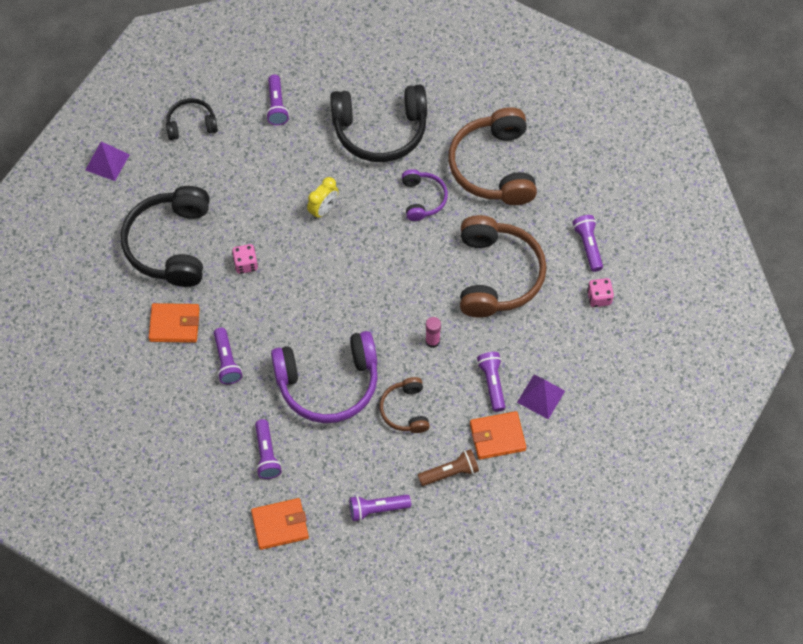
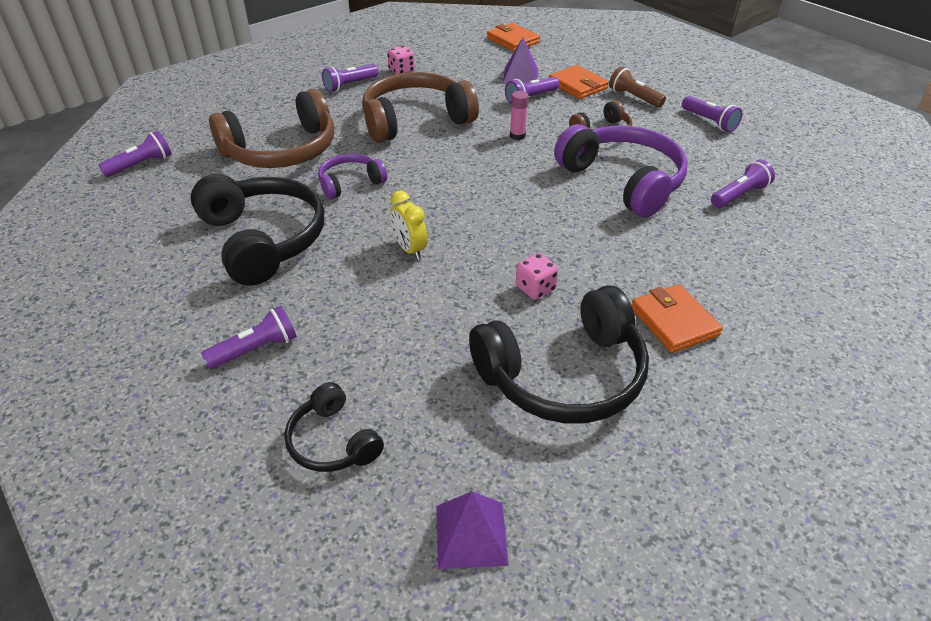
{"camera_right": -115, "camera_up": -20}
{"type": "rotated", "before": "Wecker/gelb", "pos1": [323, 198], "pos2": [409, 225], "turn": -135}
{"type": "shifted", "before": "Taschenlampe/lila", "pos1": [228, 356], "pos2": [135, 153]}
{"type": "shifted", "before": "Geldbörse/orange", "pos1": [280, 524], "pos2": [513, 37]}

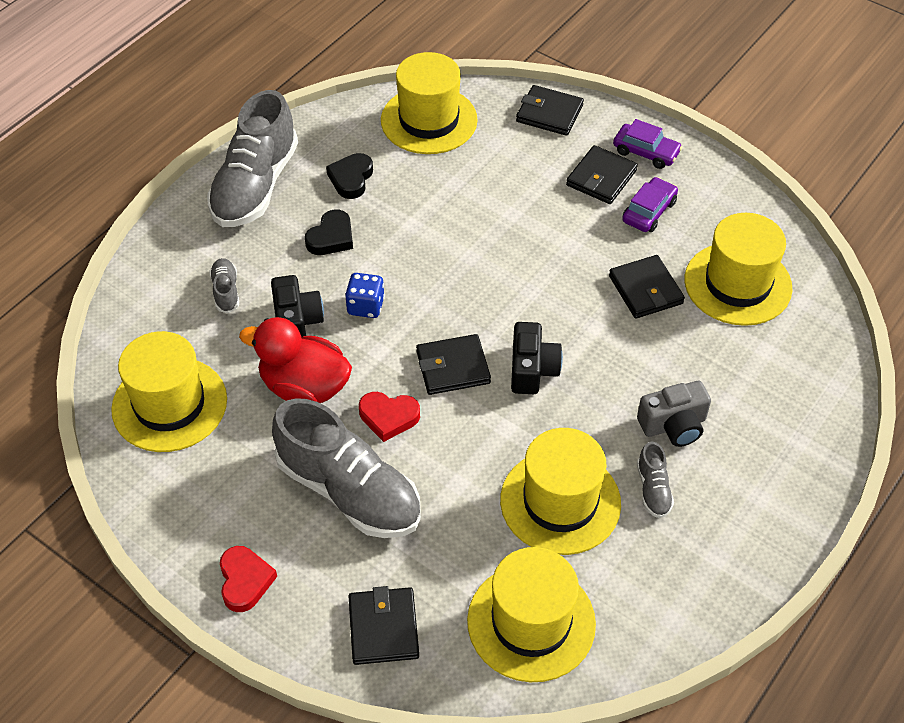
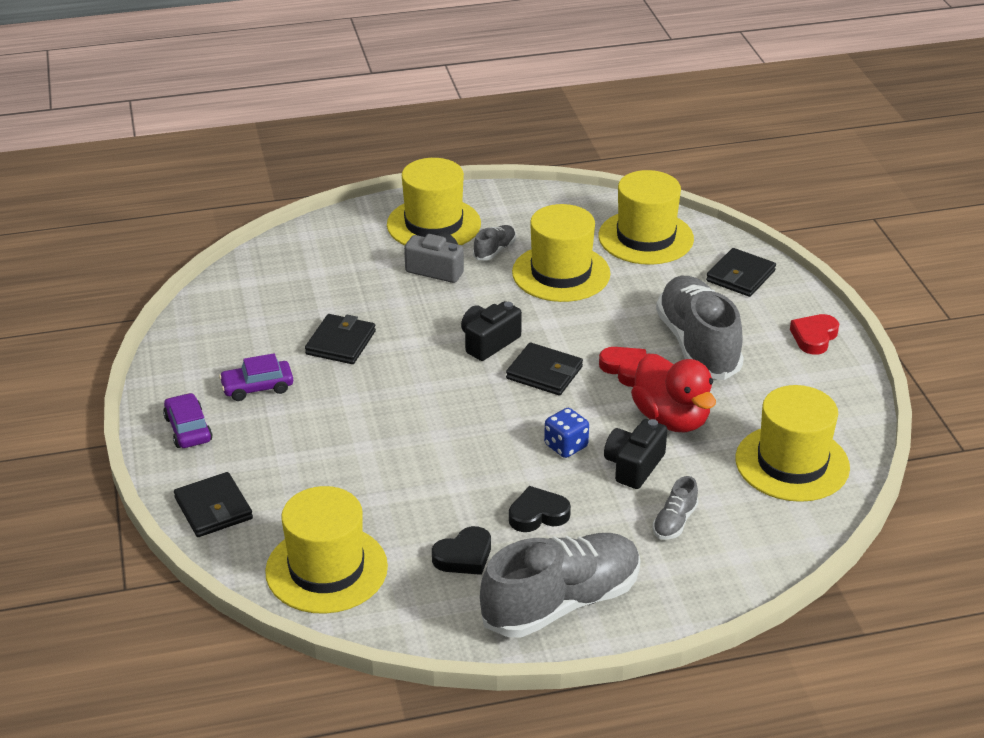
{"camera_right": -140, "camera_up": -15}
{"type": "gone", "before": "Geldbörse/schwarz", "pos1": [602, 174]}
{"type": "shifted", "before": "Hut/gelb", "pos1": [739, 269], "pos2": [434, 201]}

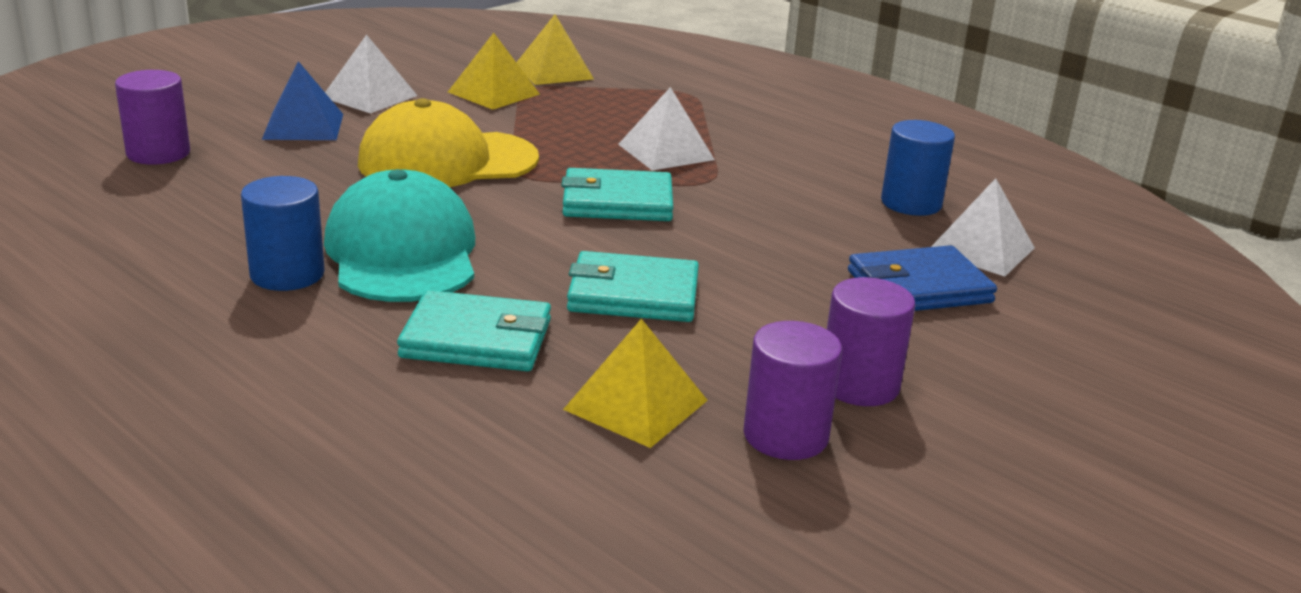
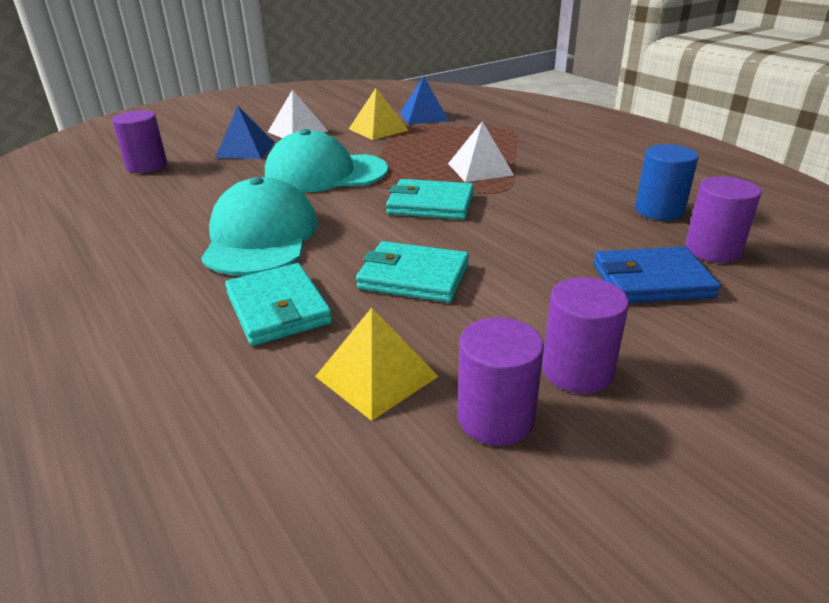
{"camera_right": 15, "camera_up": 5}
{"type": "repainted", "before": "Pyramide/gelb", "after": "Pyramide/blau", "pos1": [555, 49], "pos2": [424, 100]}
{"type": "repainted", "before": "Kappe/gelb", "after": "Kappe/türkis", "pos1": [448, 142], "pos2": [326, 161]}
{"type": "gone", "before": "Vollzylinder/blau", "pos1": [283, 233]}
{"type": "swapped", "before": "Pyramide/weiß", "after": "Vollzylinder/lila", "pos1": [983, 227], "pos2": [723, 219]}
{"type": "rotated", "before": "Geldbörse/türkis", "pos1": [474, 331], "pos2": [278, 304], "turn": 45}

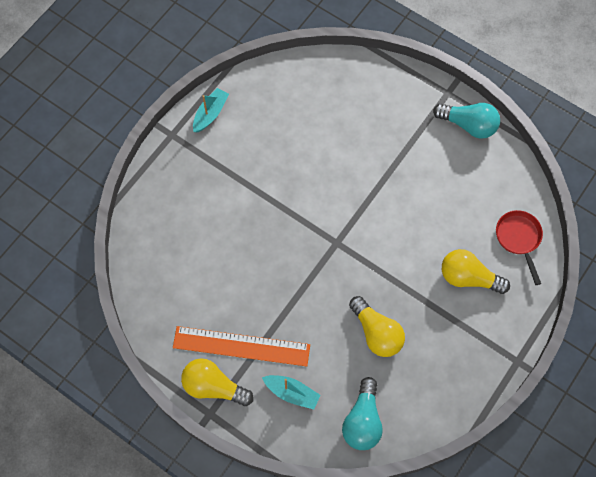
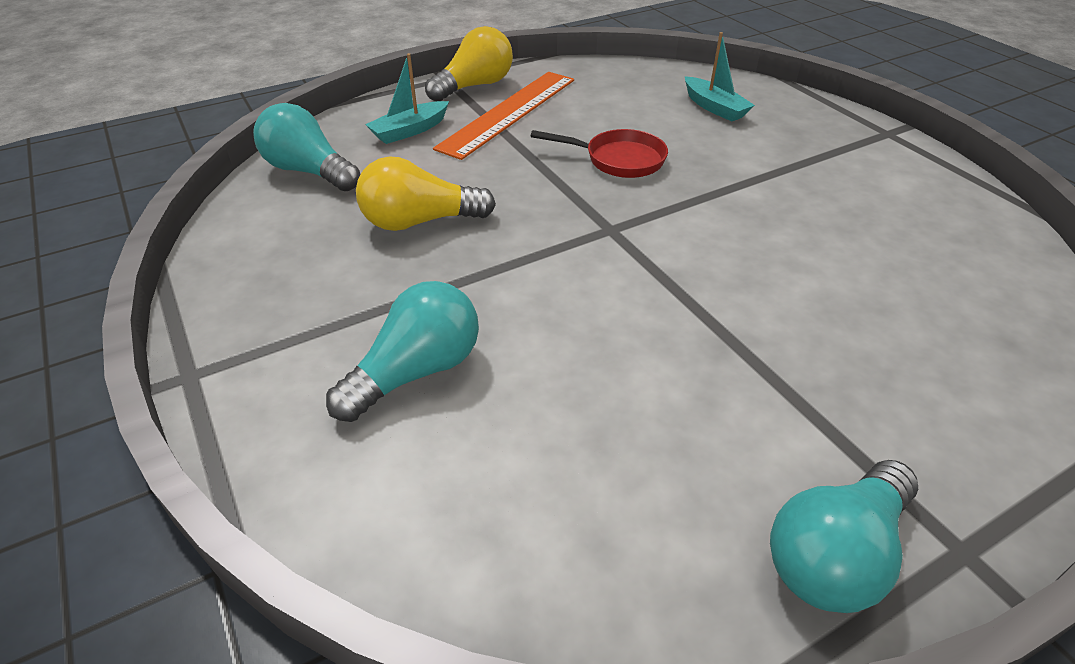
{"camera_right": 115, "camera_up": -25}
{"type": "shifted", "before": "Boot/türkis", "pos1": [211, 110], "pos2": [720, 77]}
{"type": "shifted", "before": "Pfanne/rot", "pos1": [519, 247], "pos2": [599, 153]}
{"type": "repainted", "before": "Glühbirne/gelb", "after": "Glühbirne/türkis", "pos1": [476, 271], "pos2": [402, 351]}

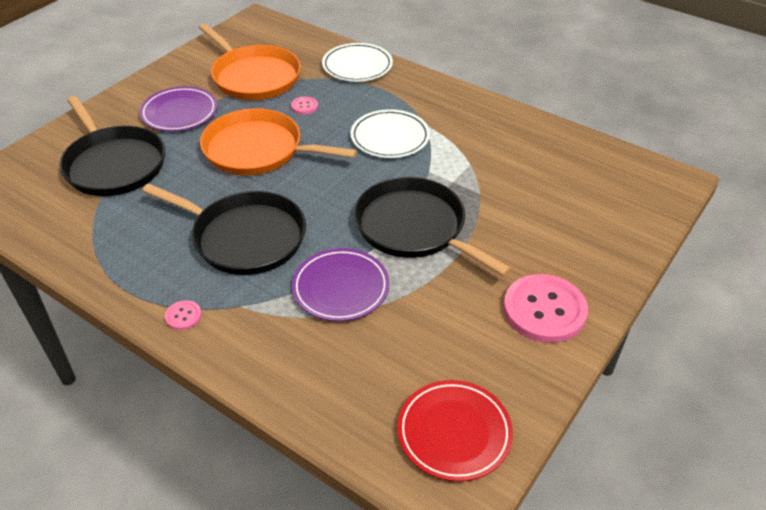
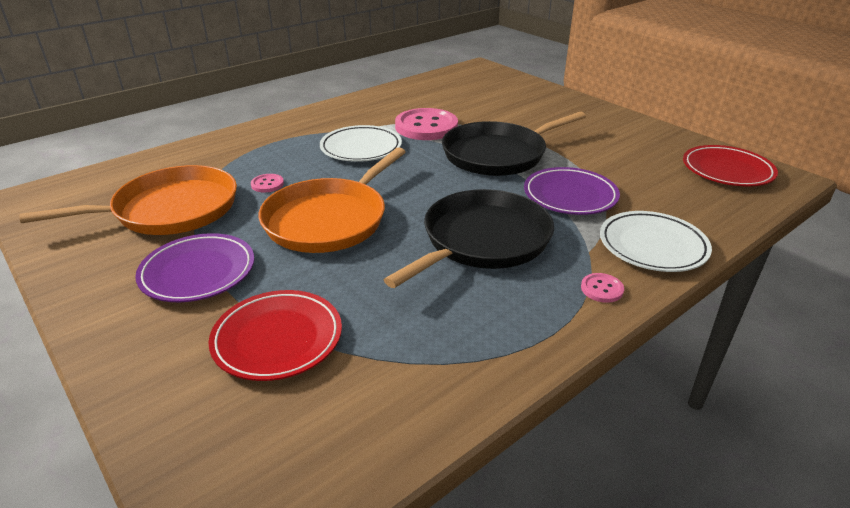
{"camera_right": -75, "camera_up": -10}
{"type": "shifted", "before": "Teller/weiß", "pos1": [357, 62], "pos2": [656, 241]}
{"type": "swapped", "before": "Pfanne/schwarz", "after": "Teller/rot", "pos1": [112, 146], "pos2": [275, 335]}
{"type": "shifted", "before": "Knopf/rosa", "pos1": [545, 308], "pos2": [426, 124]}

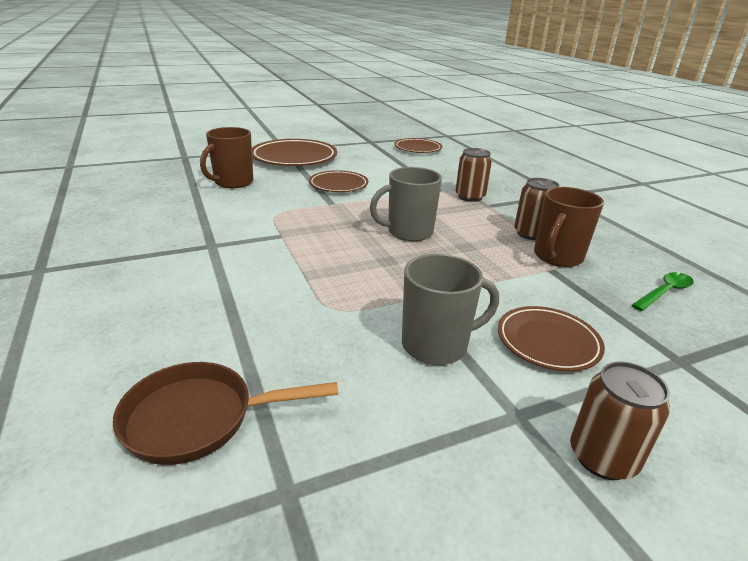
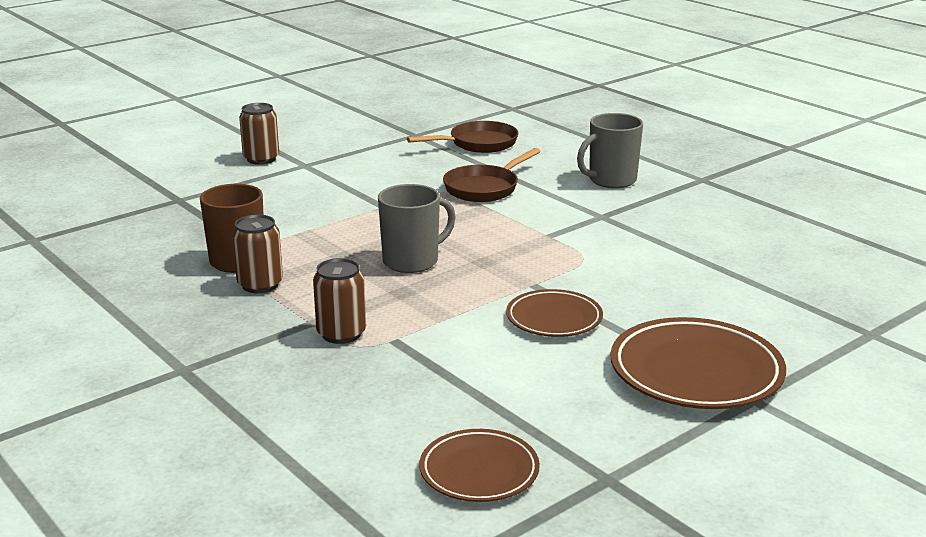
{"camera_right": 165, "camera_up": -5}
{"type": "gone", "before": "Tasse/braun", "pos1": [226, 157]}
{"type": "shifted", "before": "Tasse/grau", "pos1": [450, 309], "pos2": [610, 150]}
{"type": "gone", "before": "Löffel/grün", "pos1": [663, 291]}
{"type": "gone", "before": "Teller/braun", "pos1": [551, 338]}
{"type": "new", "after": "Pfanne/braun", "pos2": [492, 175]}

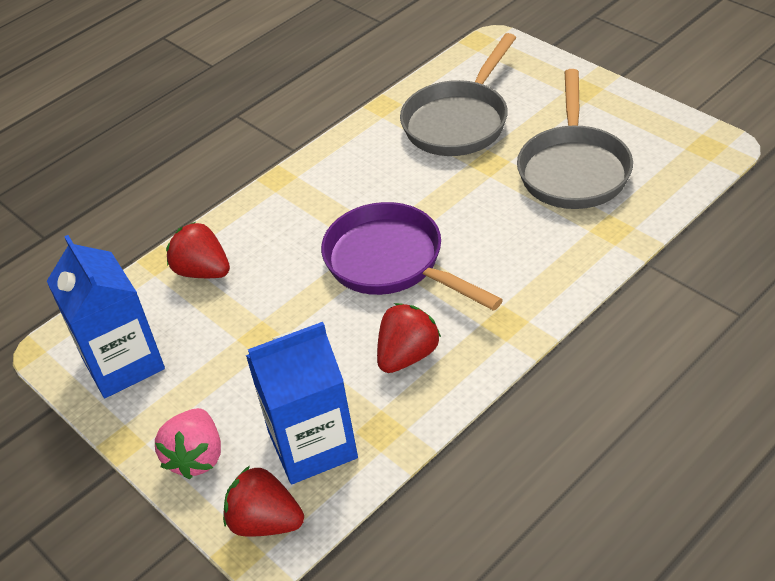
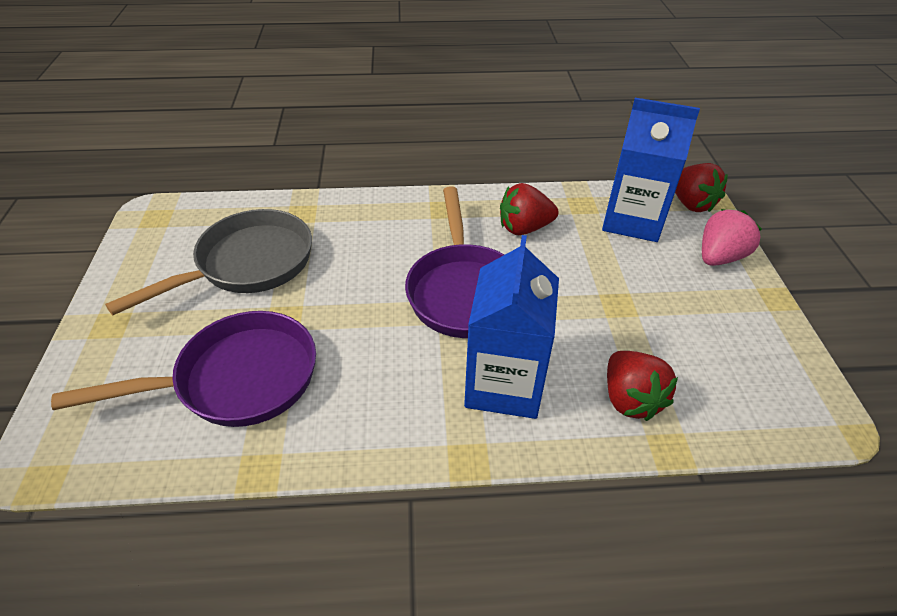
{"camera_right": -145, "camera_up": 0}
{"type": "repainted", "before": "Pfanne/grau", "after": "Pfanne/lila", "pos1": [458, 94], "pos2": [183, 369]}
{"type": "shifted", "before": "Getränkekarton/blau", "pos1": [106, 316], "pos2": [511, 327]}

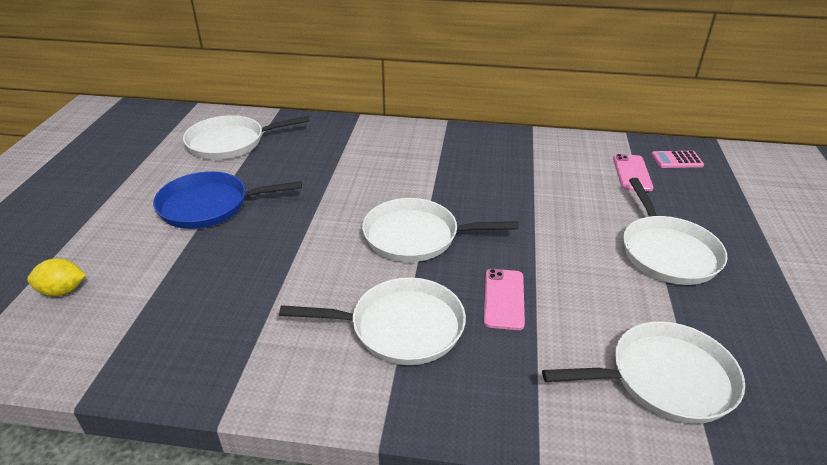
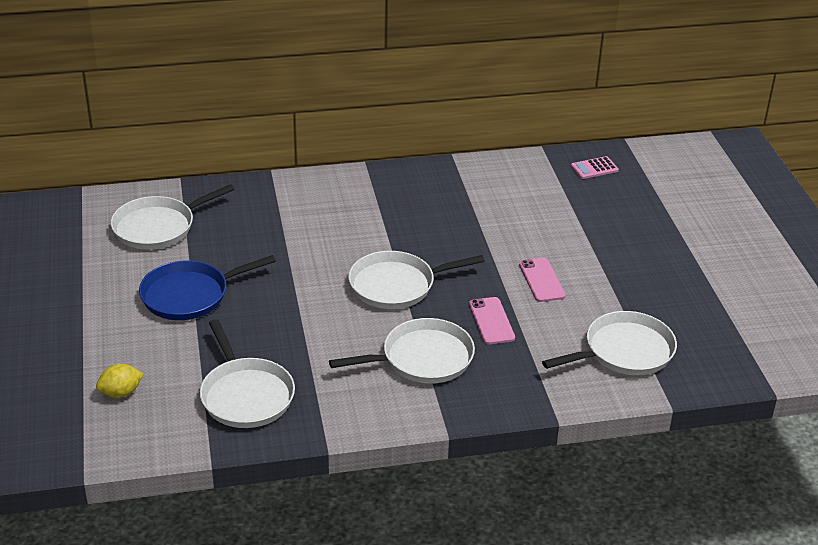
{"camera_right": -20, "camera_up": 0}
{"type": "shifted", "before": "Handy/rosa", "pos1": [633, 172], "pos2": [542, 280]}
{"type": "shifted", "before": "Pfanne/weiß", "pos1": [675, 231], "pos2": [247, 373]}

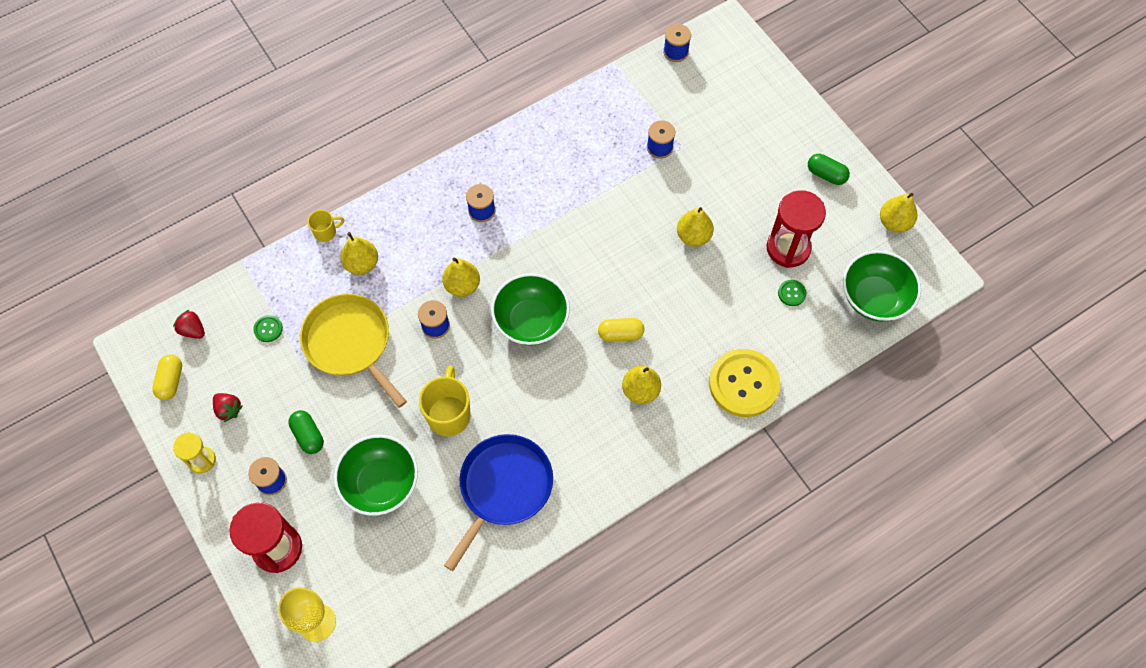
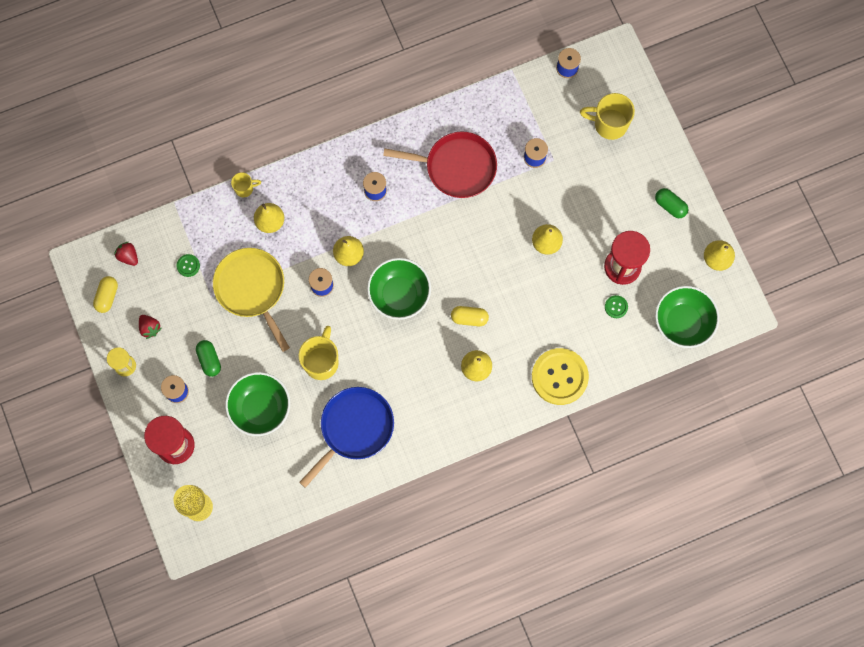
{"camera_right": 10, "camera_up": 10}
{"type": "new", "after": "Tasse/gelb", "pos2": [607, 116]}
{"type": "new", "after": "Pfanne/rot", "pos2": [440, 165]}

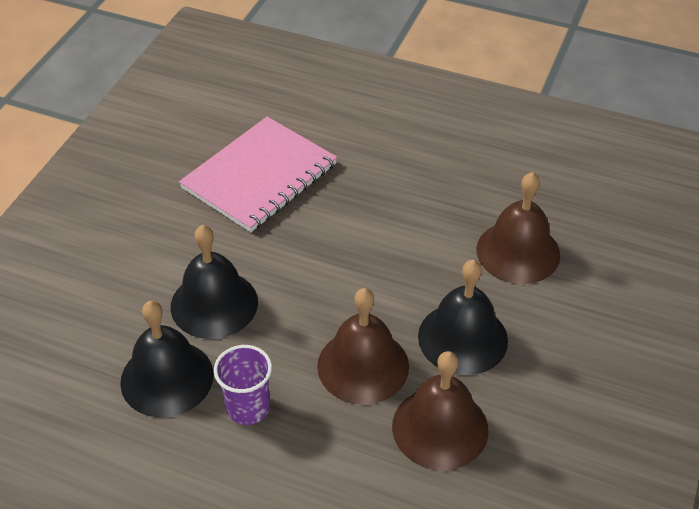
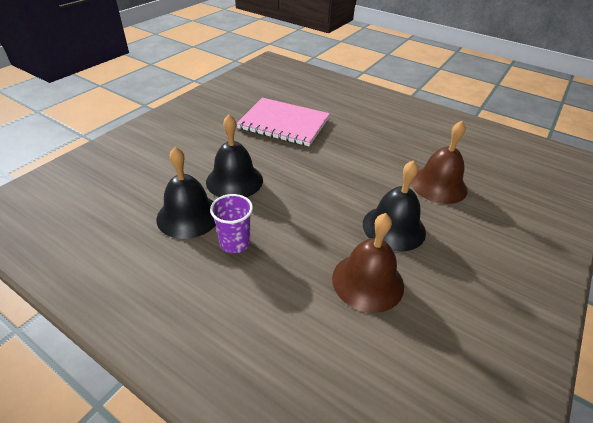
{"camera_right": 10, "camera_up": -5}
{"type": "rotated", "before": "Notizbuch/rosa", "pos1": [258, 174], "pos2": [283, 122], "turn": 60}
{"type": "gone", "before": "Glocke/braun", "pos1": [363, 346]}

